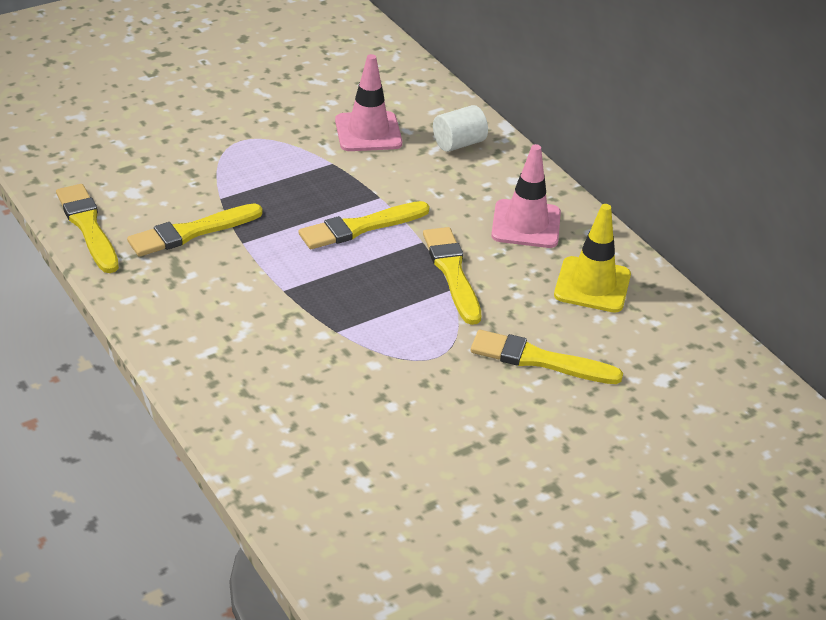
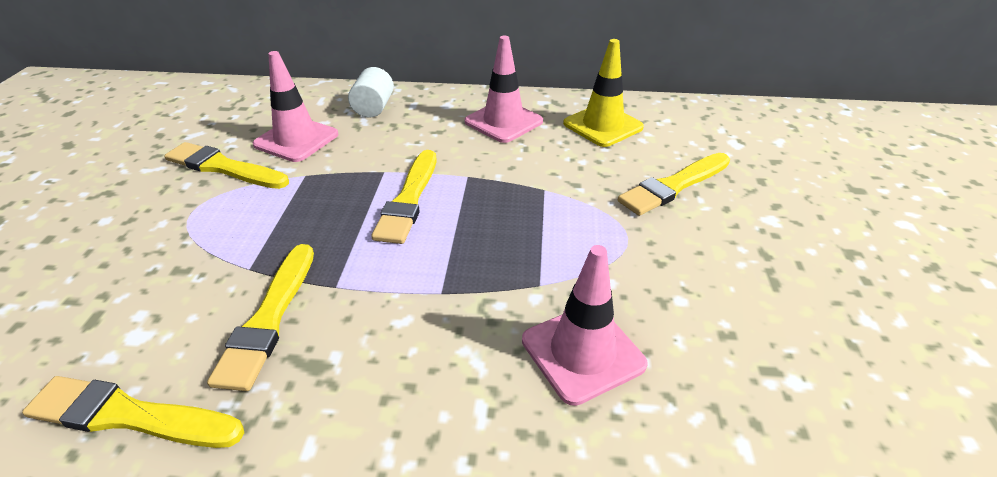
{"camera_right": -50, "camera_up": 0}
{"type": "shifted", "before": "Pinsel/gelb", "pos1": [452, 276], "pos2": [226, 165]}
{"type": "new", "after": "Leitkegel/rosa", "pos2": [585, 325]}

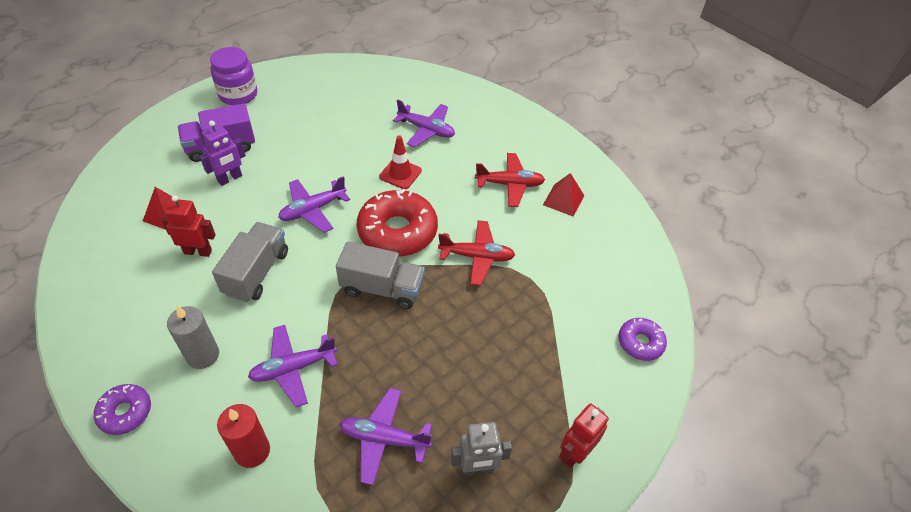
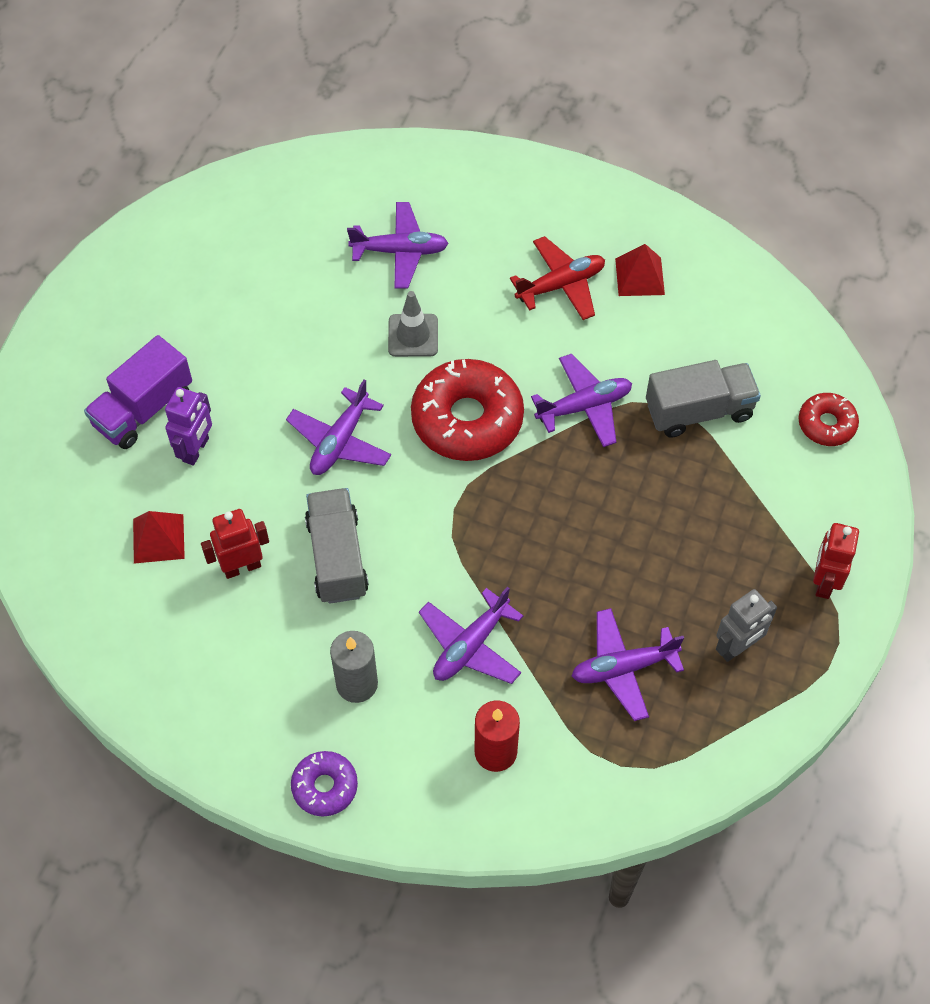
{"camera_right": -25, "camera_up": 10}
{"type": "gone", "before": "Einmachglas/lila", "pos1": [233, 76]}
{"type": "repainted", "before": "Leitkegel/rot", "after": "Leitkegel/grau", "pos1": [400, 162], "pos2": [413, 324]}
{"type": "repainted", "before": "Flugzeug/rot", "after": "Flugzeug/lila", "pos1": [476, 253], "pos2": [581, 400]}
{"type": "shifted", "before": "Lastwagen/grau", "pos1": [380, 275], "pos2": [703, 399]}
{"type": "repainted", "before": "Donut/lila", "after": "Donut/rot", "pos1": [642, 339], "pos2": [829, 419]}

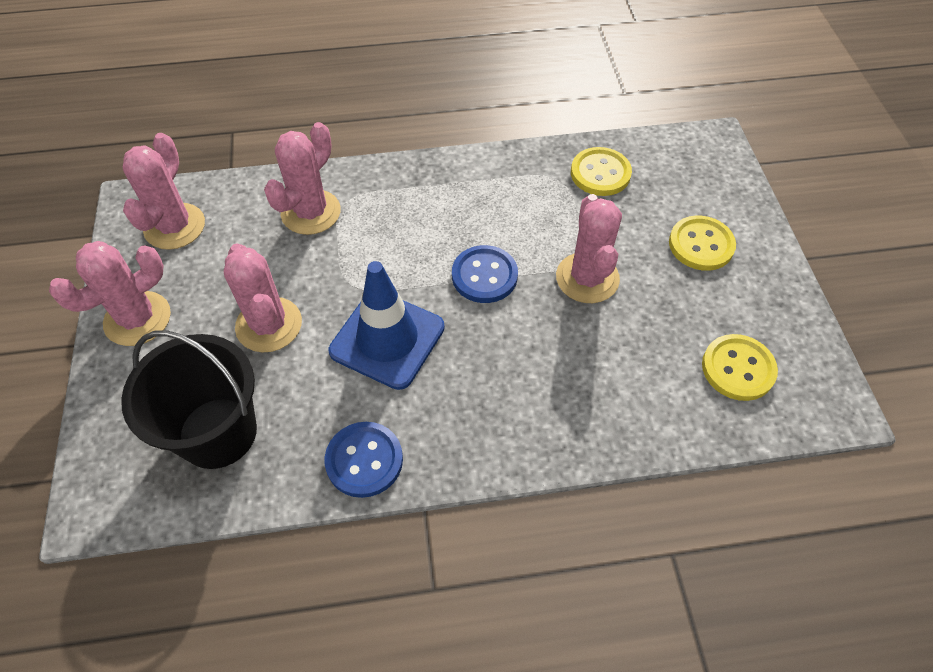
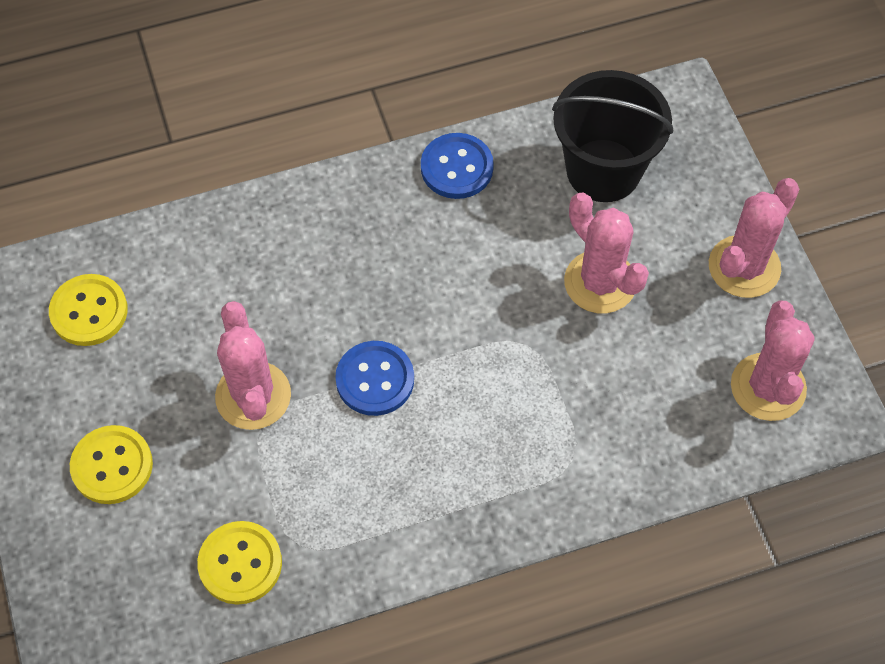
{"camera_right": 170, "camera_up": 5}
{"type": "gone", "before": "Kaktus/rosa", "pos1": [302, 178]}
{"type": "gone", "before": "Leitkegel/blau", "pos1": [387, 325]}

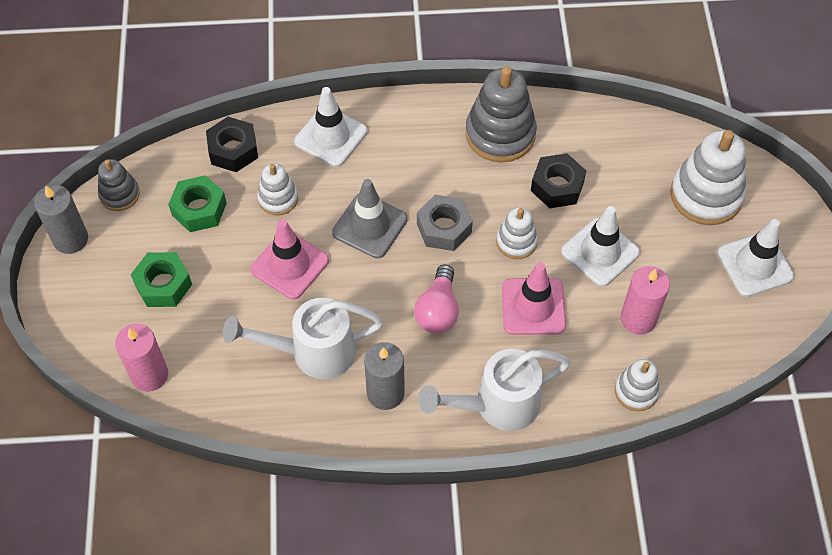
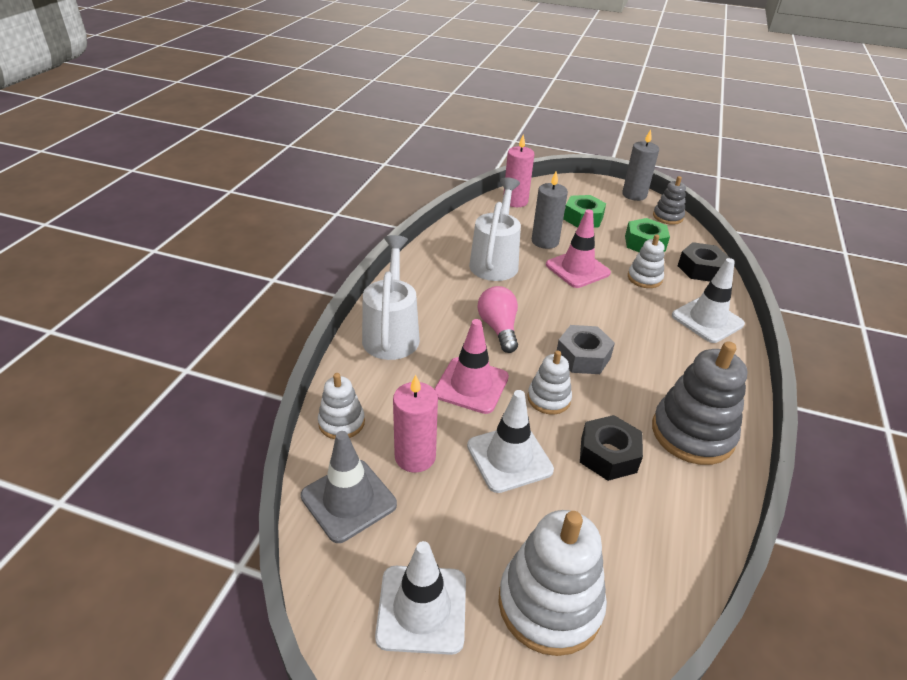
{"camera_right": 110, "camera_up": -20}
{"type": "shifted", "before": "Leitkegel/grau", "pos1": [370, 218], "pos2": [349, 487]}
{"type": "rotated", "before": "Glühbirne/rosa", "pos1": [436, 298], "pos2": [498, 319], "turn": 45}
{"type": "shifted", "before": "Kerze/grau", "pos1": [384, 376], "pos2": [550, 210]}

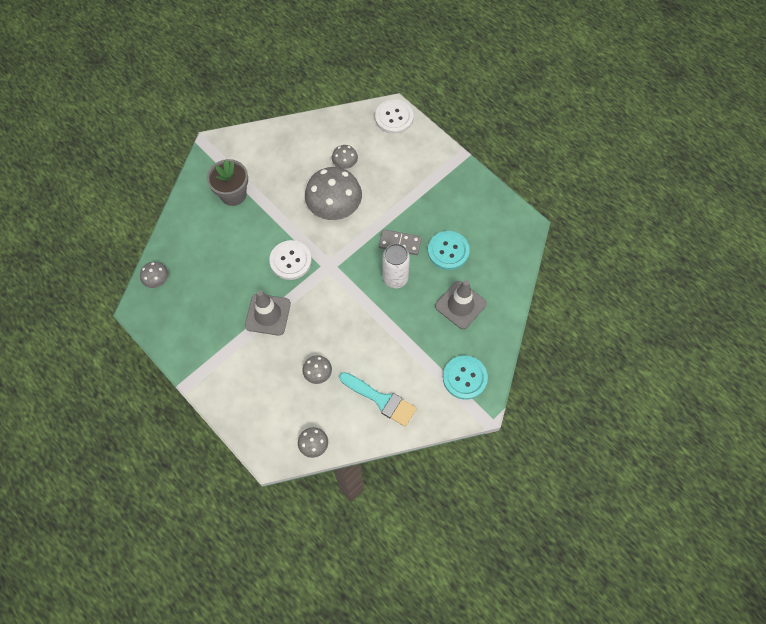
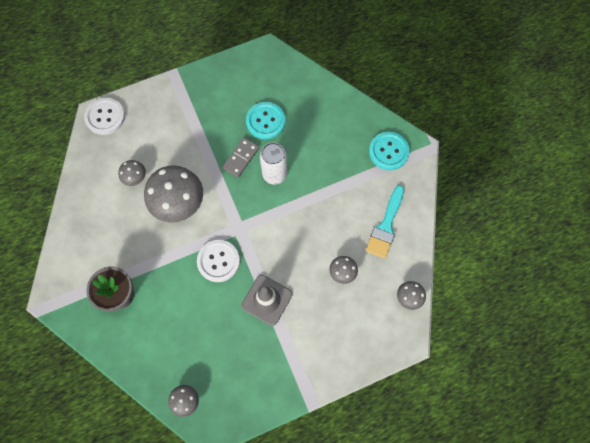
{"camera_right": -70, "camera_up": 5}
{"type": "gone", "before": "Leitkegel/grau", "pos1": [461, 304]}
{"type": "rotated", "before": "Pinsel/türkis", "pos1": [378, 399], "pos2": [385, 221], "turn": 150}

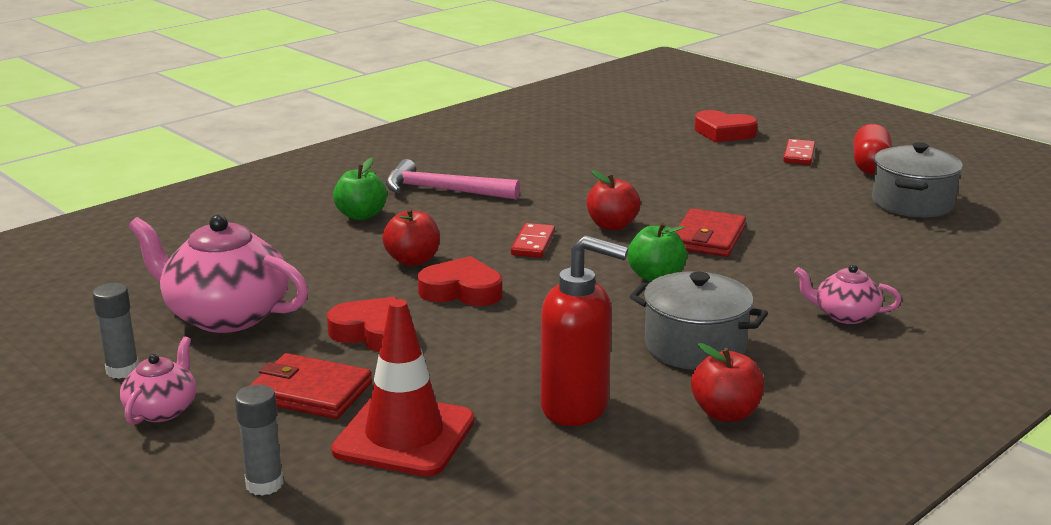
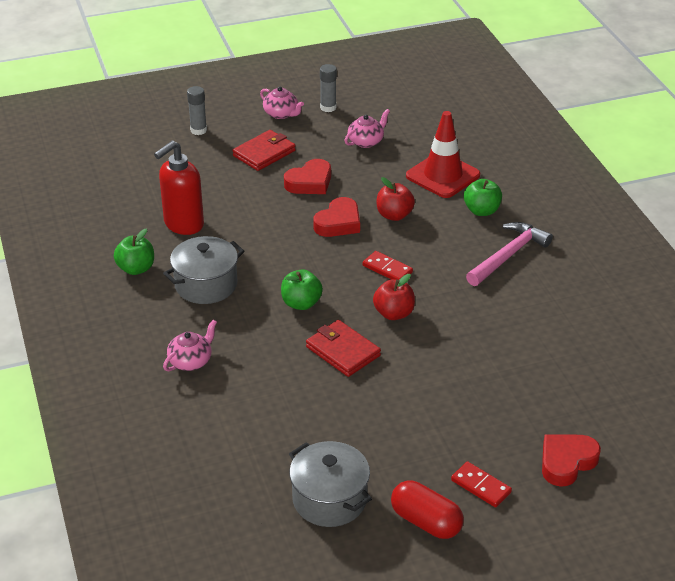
{"camera_right": 115, "camera_up": 15}
{"type": "scaled", "before": "Teekanne/rosa", "pos1": [218, 273], "pos2": [367, 128], "scale": 0.52}
{"type": "shifted", "before": "Leitkegel/rot", "pos1": [403, 387], "pos2": [443, 154]}
{"type": "repainted", "before": "Apfel/rot", "after": "Apfel/grün", "pos1": [728, 382], "pos2": [134, 252]}

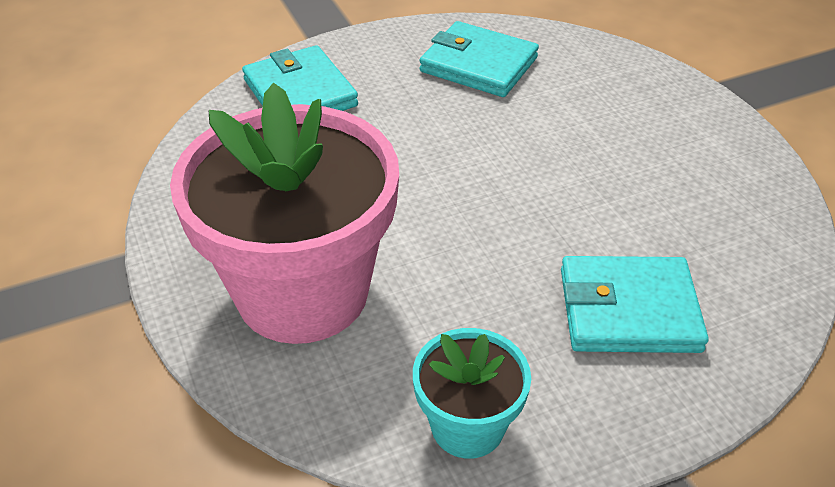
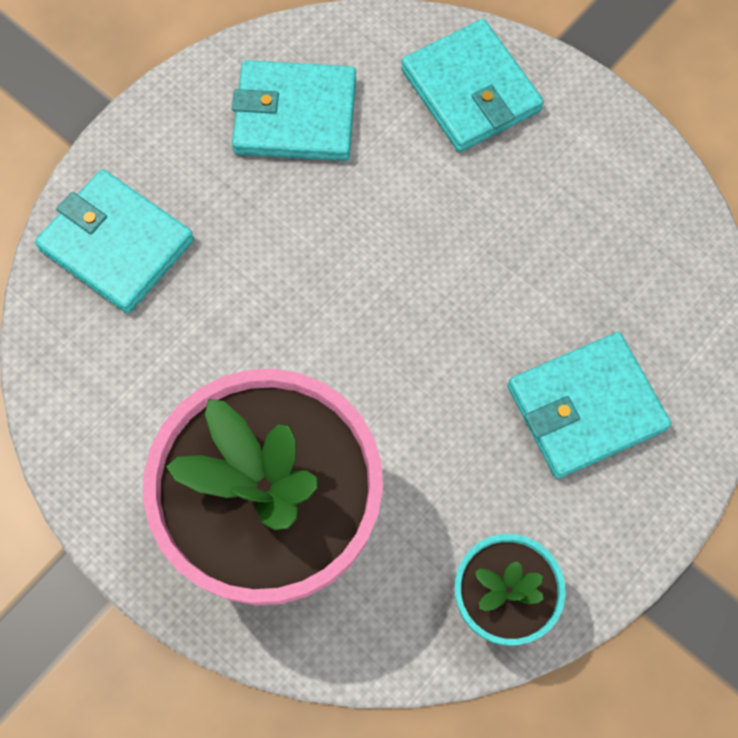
{"camera_right": -25, "camera_up": 25}
{"type": "new", "after": "Geldbörse/türkis", "pos2": [472, 85]}

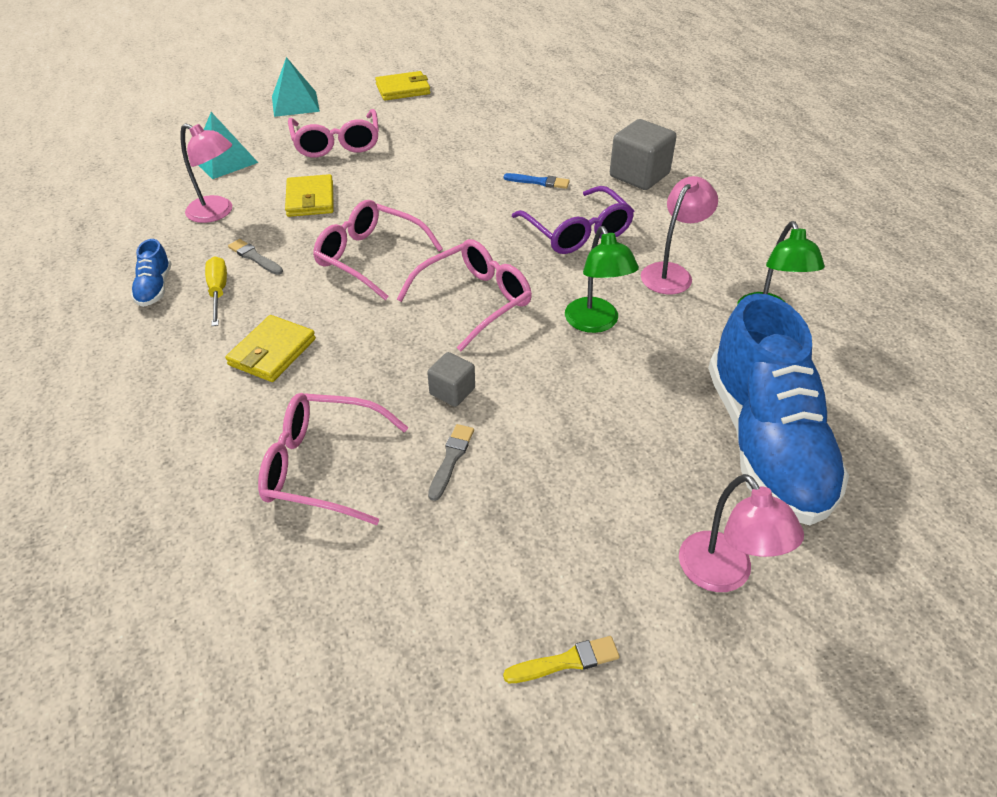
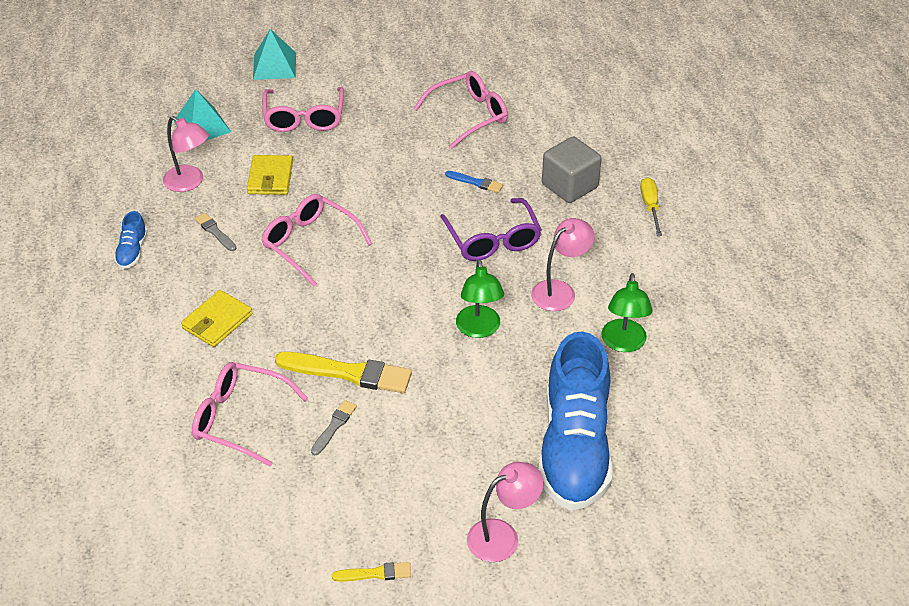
{"camera_right": 10, "camera_up": 0}
{"type": "gone", "before": "Geldbörse/gelb", "pos1": [402, 86]}
{"type": "shifted", "before": "Brille/rosa", "pos1": [464, 295], "pos2": [460, 110]}
{"type": "shifted", "before": "Schraubenzieher/gelb", "pos1": [216, 291], "pos2": [651, 206]}
{"type": "swapped", "before": "Kubus/grau", "after": "Pinsel/gelb", "pos1": [451, 379], "pos2": [343, 372]}
{"type": "rotated", "before": "Lampe/rosa", "pos1": [741, 533], "pos2": [505, 512], "turn": -105}

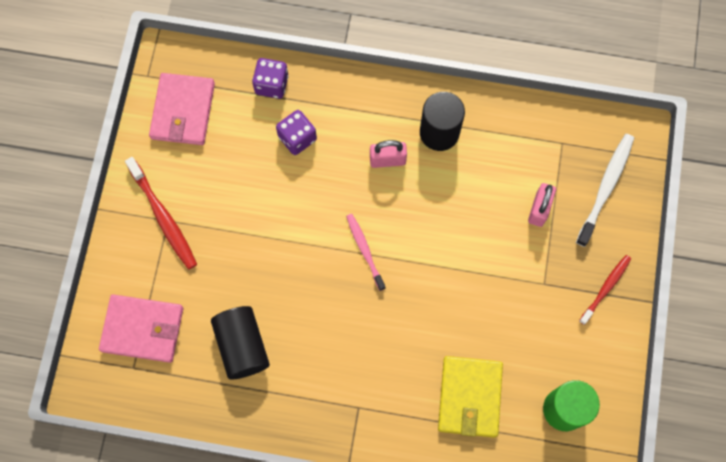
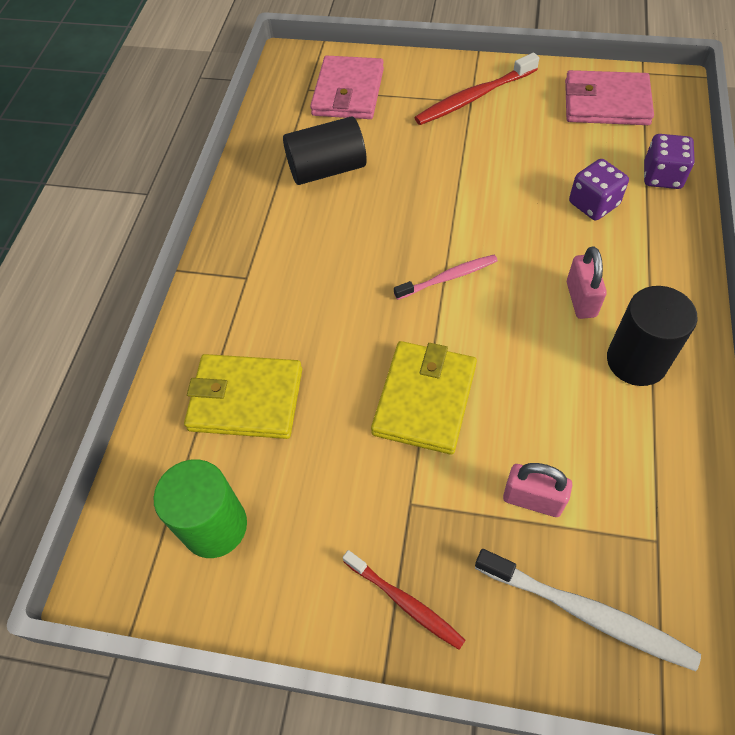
{"camera_right": 95, "camera_up": -15}
{"type": "new", "after": "Geldbörse/gelb", "pos2": [424, 398]}

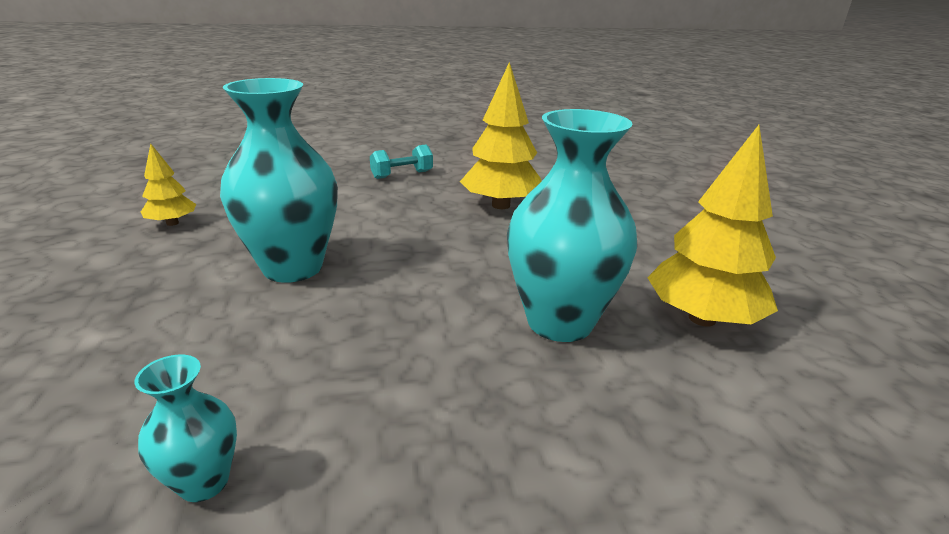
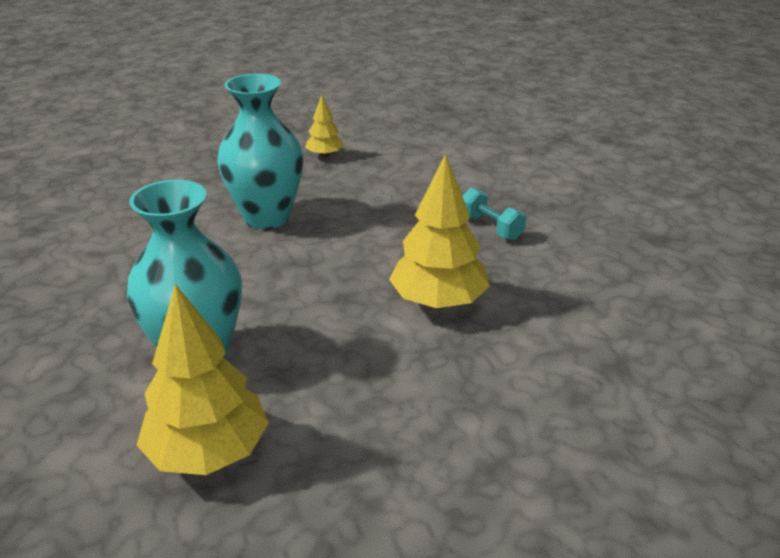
{"camera_right": 80, "camera_up": 5}
{"type": "gone", "before": "Vase/türkis", "pos1": [185, 428]}

